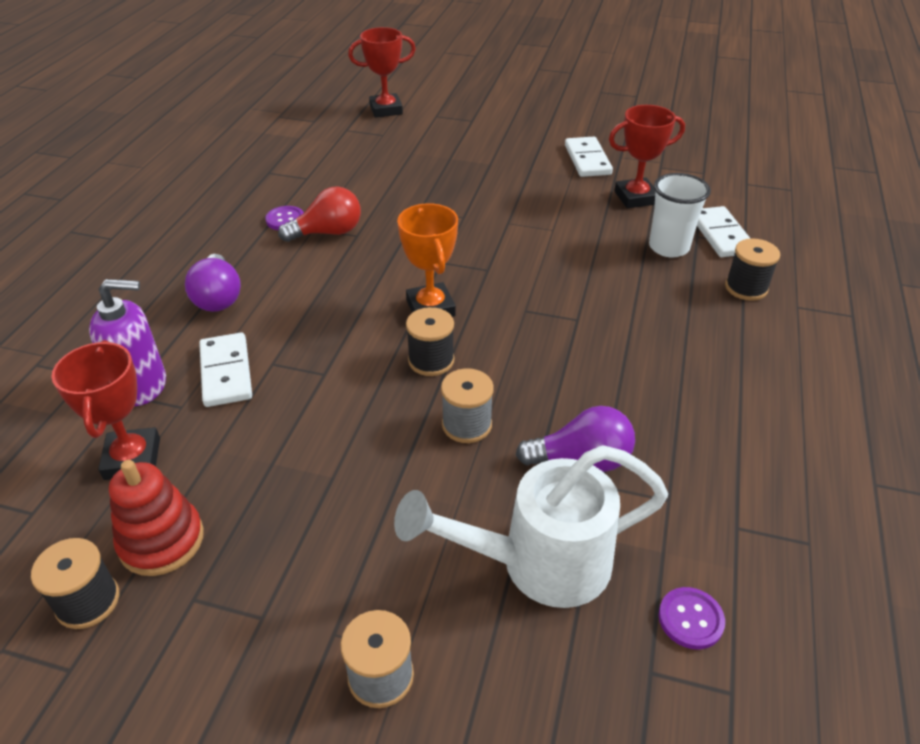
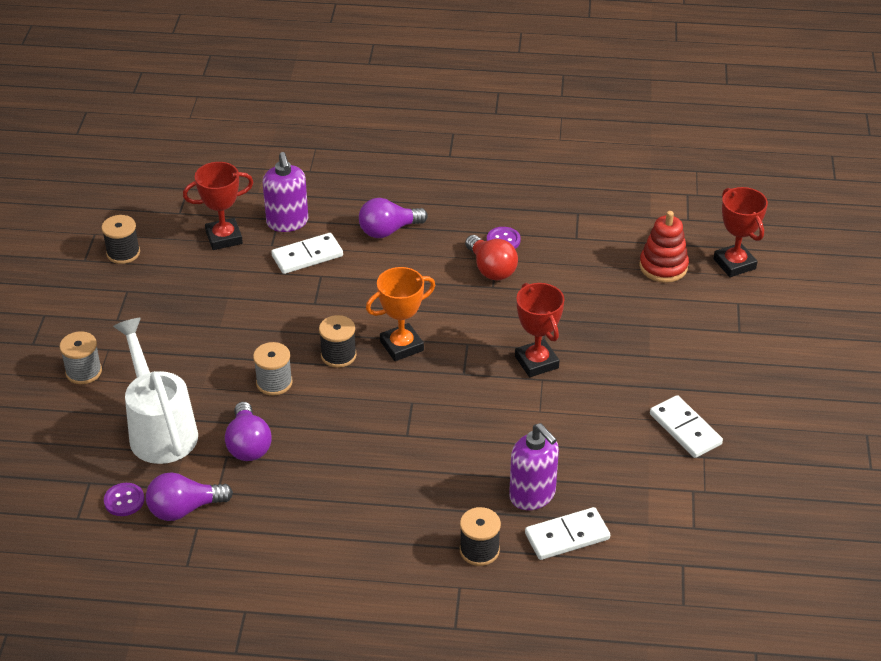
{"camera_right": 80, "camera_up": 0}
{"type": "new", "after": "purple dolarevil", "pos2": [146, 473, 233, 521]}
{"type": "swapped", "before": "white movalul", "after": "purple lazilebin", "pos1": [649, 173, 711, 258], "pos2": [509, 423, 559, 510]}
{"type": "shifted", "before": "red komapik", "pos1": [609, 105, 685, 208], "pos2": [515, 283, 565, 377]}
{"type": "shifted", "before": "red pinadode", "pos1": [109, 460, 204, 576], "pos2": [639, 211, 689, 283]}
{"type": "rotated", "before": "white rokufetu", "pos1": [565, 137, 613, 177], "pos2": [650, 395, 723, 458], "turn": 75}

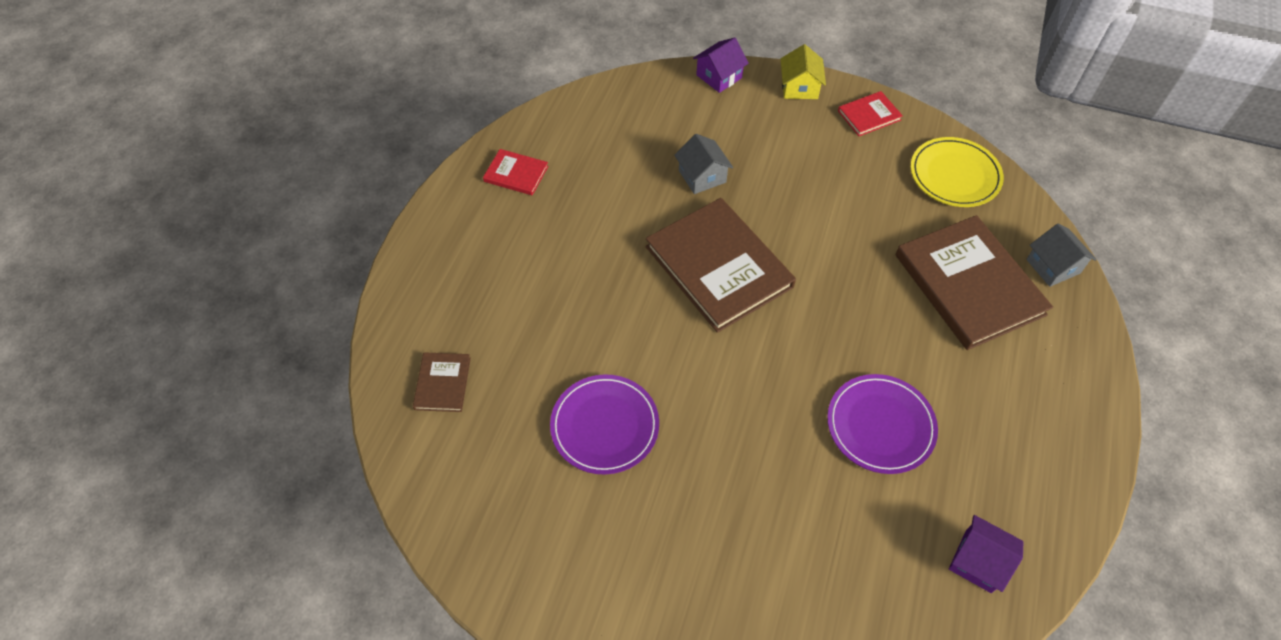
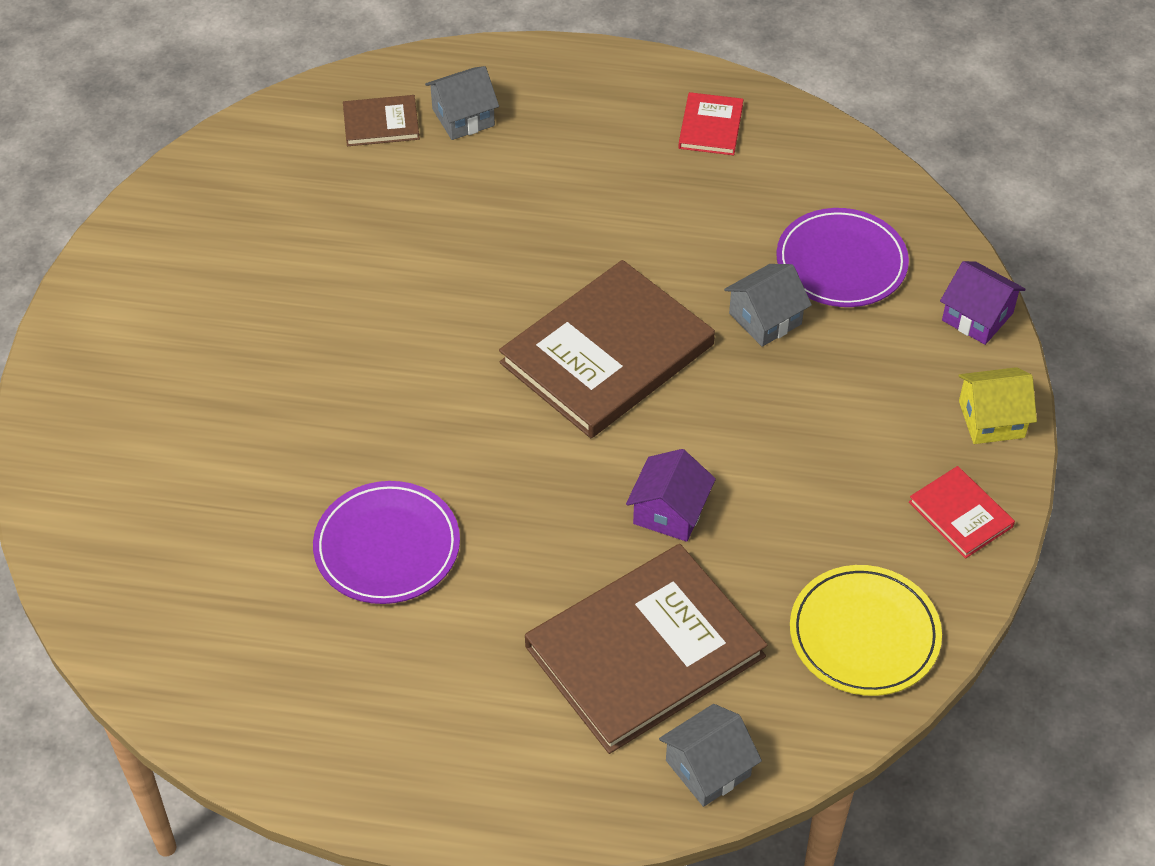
{"camera_right": 80, "camera_up": -5}
{"type": "new", "after": "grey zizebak", "pos2": [425, 66, 499, 140]}
{"type": "shifted", "before": "purple zizebak", "pos1": [949, 515, 1023, 593], "pos2": [626, 449, 716, 542]}
{"type": "shifted", "before": "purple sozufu", "pos1": [550, 374, 659, 474], "pos2": [776, 208, 909, 307]}

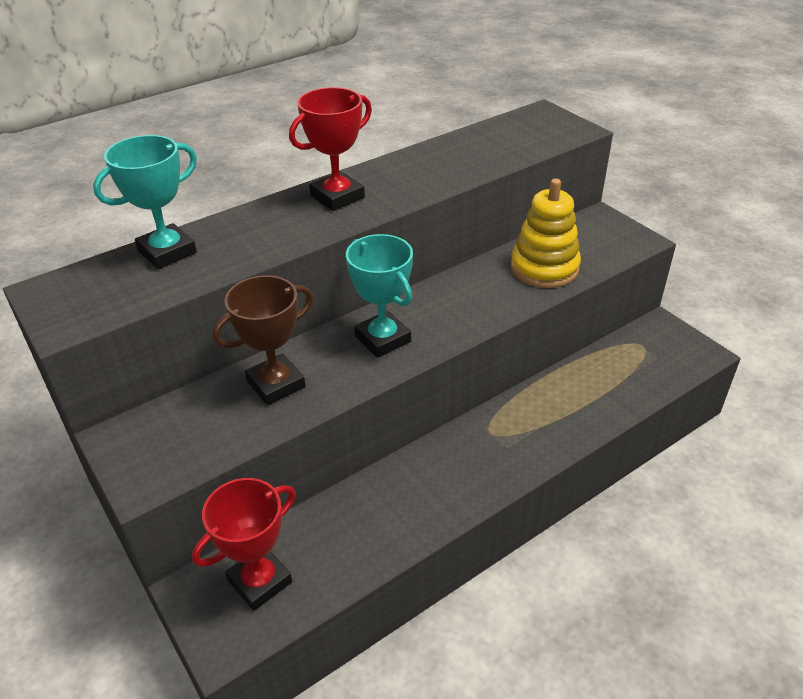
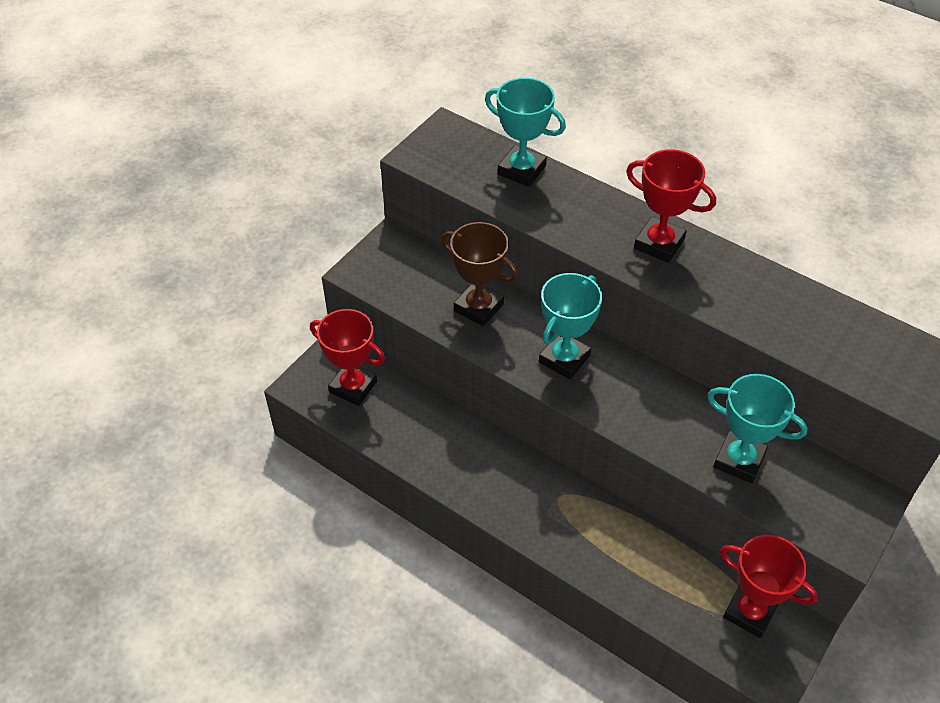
{"camera_right": 70, "camera_up": 10}
{"type": "swapped", "before": "yellow pinadode", "after": "turquoise komapik", "pos1": [510, 179, 581, 288], "pos2": [707, 374, 808, 483]}
{"type": "new", "after": "red komapik", "pos2": [720, 535, 818, 638]}

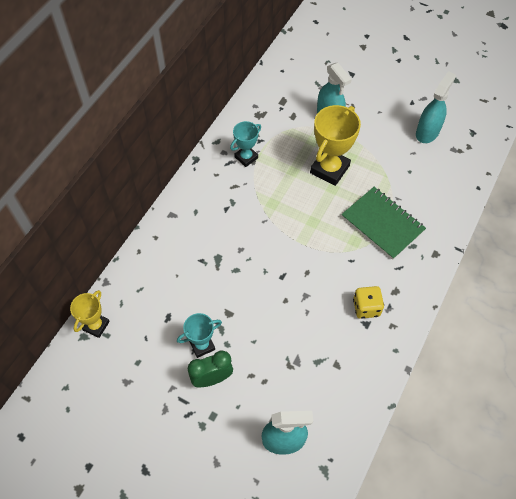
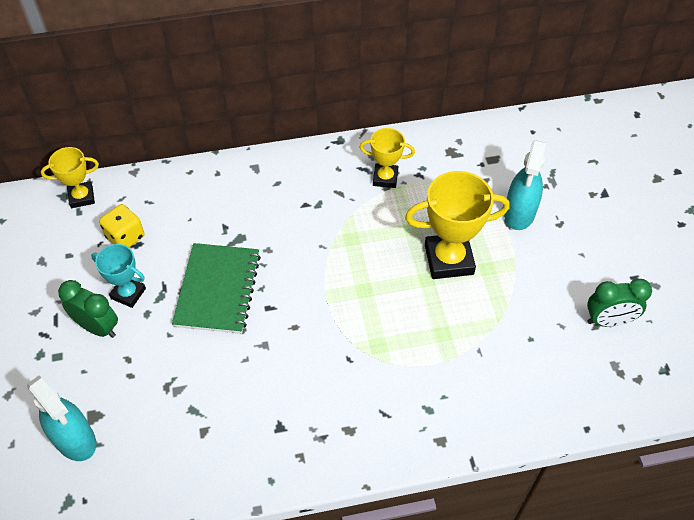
{"camera_right": 50, "camera_up": -5}
{"type": "shifted", "before": "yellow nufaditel", "pos1": [353, 286, 384, 319], "pos2": [99, 204, 144, 247]}
{"type": "shifted", "before": "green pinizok", "pos1": [342, 187, 426, 260], "pos2": [172, 243, 261, 334]}
{"type": "repainted", "before": "turquoise komapik", "after": "yellow komapik", "pos1": [230, 121, 261, 167], "pos2": [359, 128, 415, 188]}
{"type": "swapped", "before": "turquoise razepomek", "after": "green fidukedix", "pos1": [416, 71, 456, 143], "pos2": [587, 279, 652, 327]}

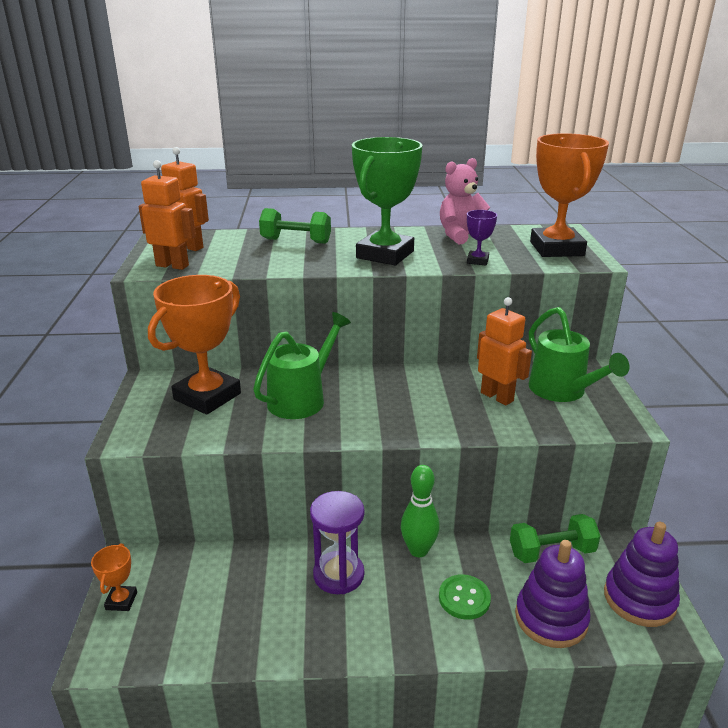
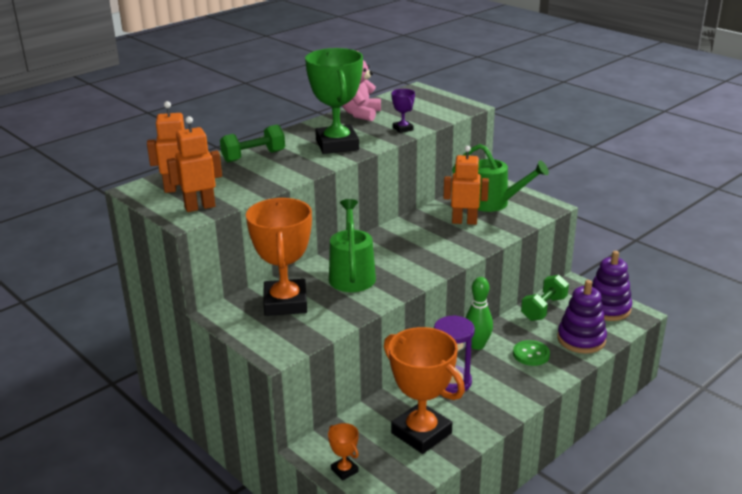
{"camera_right": -40, "camera_up": 0}
{"type": "shifted", "before": "orange komapik", "pos1": [530, 133, 609, 257], "pos2": [384, 327, 465, 454]}

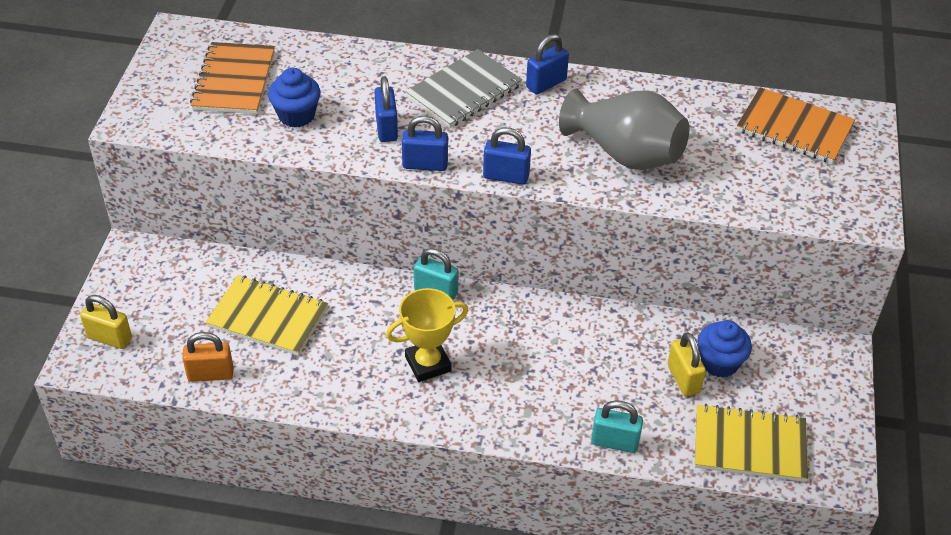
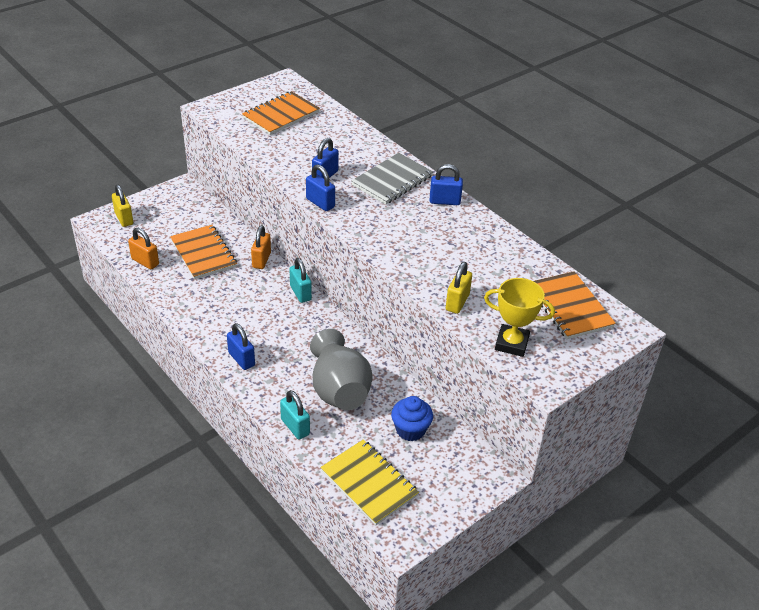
{"camera_right": 40, "camera_up": -5}
{"type": "repainted", "before": "yellow pinizok", "after": "orange pinizok", "pos1": [206, 275, 328, 356], "pos2": [170, 225, 237, 279]}
{"type": "shifted", "before": "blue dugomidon", "pos1": [483, 127, 531, 185], "pos2": [227, 323, 255, 370]}
{"type": "new", "after": "orange dugomidon", "pos2": [251, 225, 271, 269]}
{"type": "shifted", "before": "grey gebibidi", "pos1": [559, 89, 690, 170], "pos2": [310, 329, 372, 410]}
{"type": "rotated", "before": "grey pinizok", "pos1": [405, 49, 522, 128], "pos2": [351, 153, 433, 205], "turn": -45}
{"type": "shifted", "before": "yellow dugomidon", "pos1": [668, 332, 706, 396], "pos2": [446, 262, 472, 314]}
{"type": "shifted", "before": "yellow komapik", "pos1": [386, 288, 468, 382], "pos2": [484, 278, 555, 357]}
{"type": "gone", "before": "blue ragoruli", "pos1": [268, 68, 320, 127]}

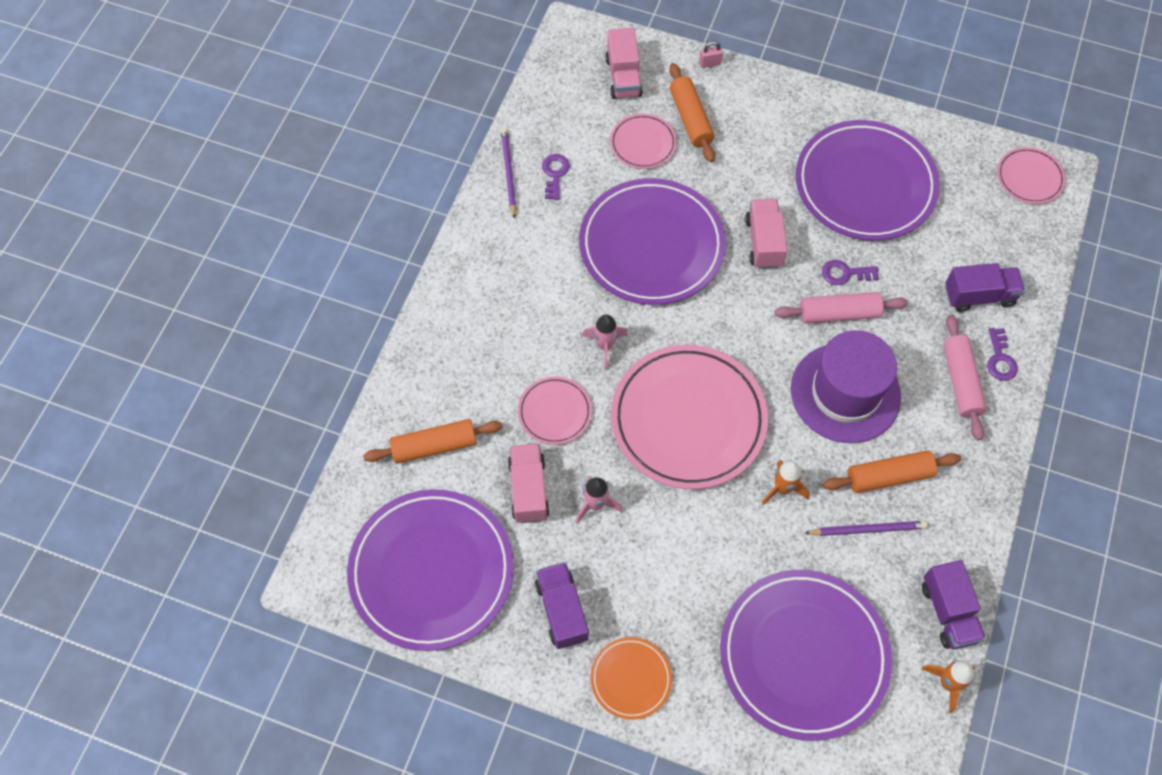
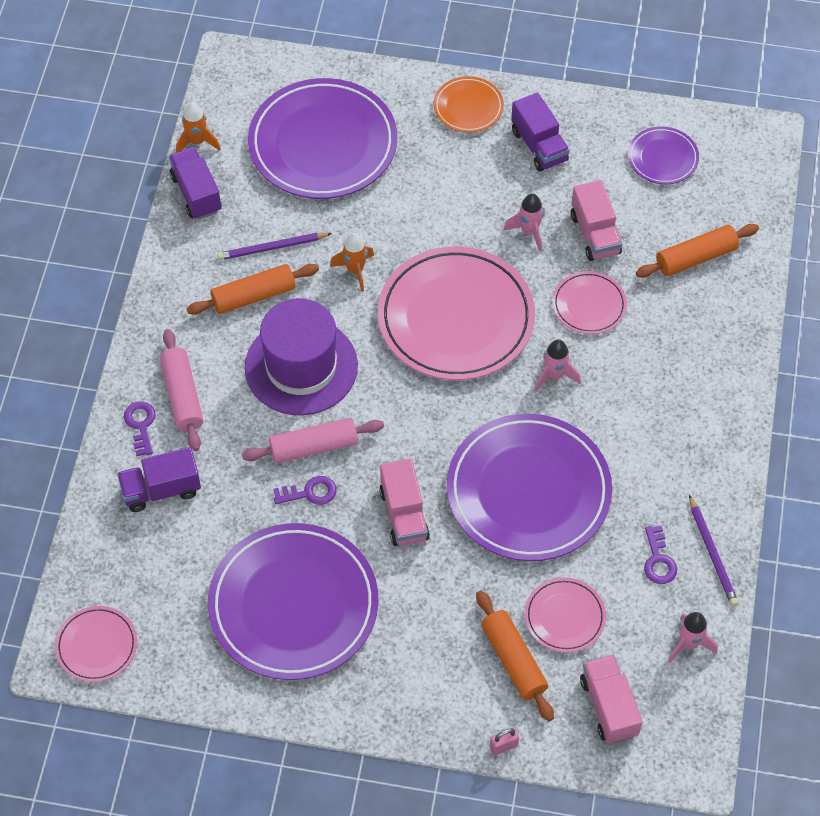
{"camera_right": 170, "camera_up": -5}
{"type": "scaled", "before": "purple sozufu", "pos1": [347, 489, 514, 651], "pos2": [628, 127, 699, 184], "scale": 0.48}
{"type": "new", "after": "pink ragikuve", "pos2": [668, 612, 718, 663]}

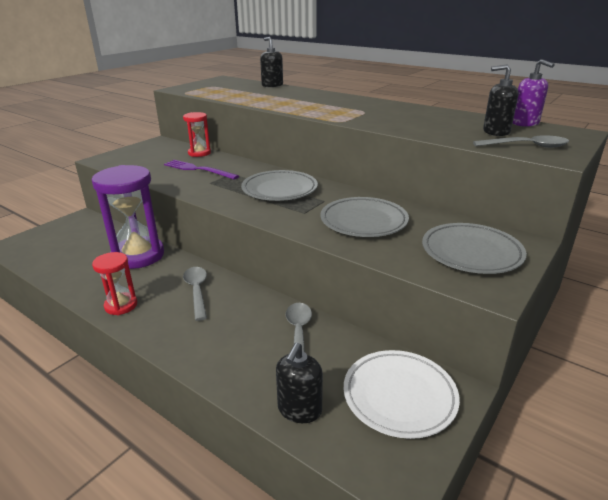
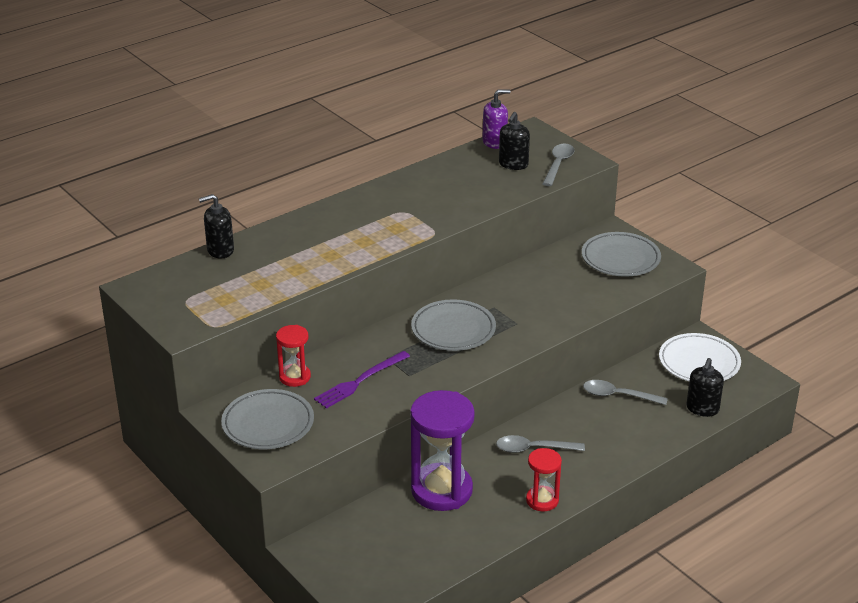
{"camera_right": -75, "camera_up": 5}
{"type": "shifted", "before": "grey sozufu", "pos1": [321, 197, 409, 237], "pos2": [221, 389, 314, 449]}
{"type": "rotated", "before": "black lazilebin", "pos1": [276, 342, 323, 423], "pos2": [686, 358, 724, 417], "turn": 75}

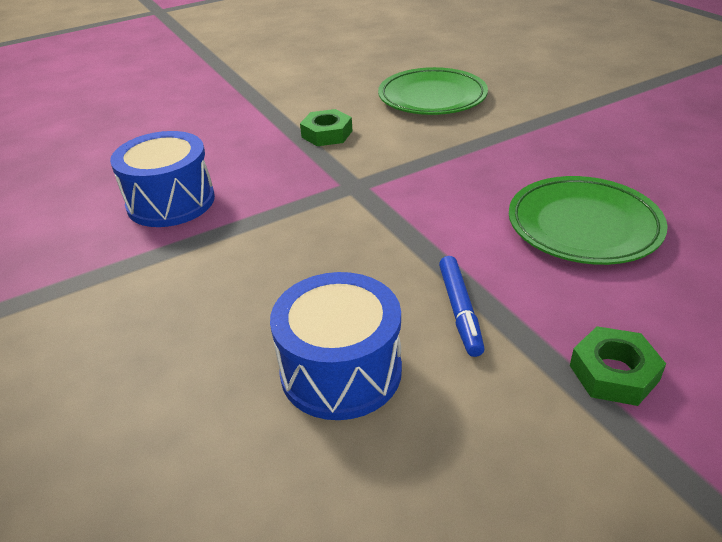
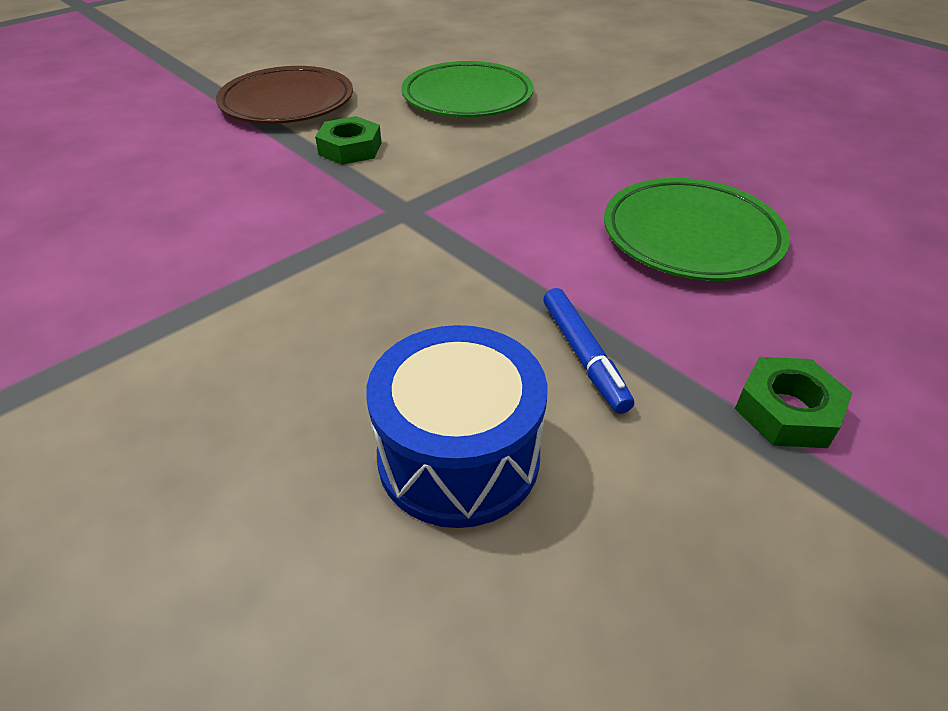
{"camera_right": -15, "camera_up": 5}
{"type": "new", "after": "brown sozufu", "pos2": [216, 66, 353, 124]}
{"type": "gone", "before": "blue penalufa", "pos1": [110, 131, 215, 227]}

